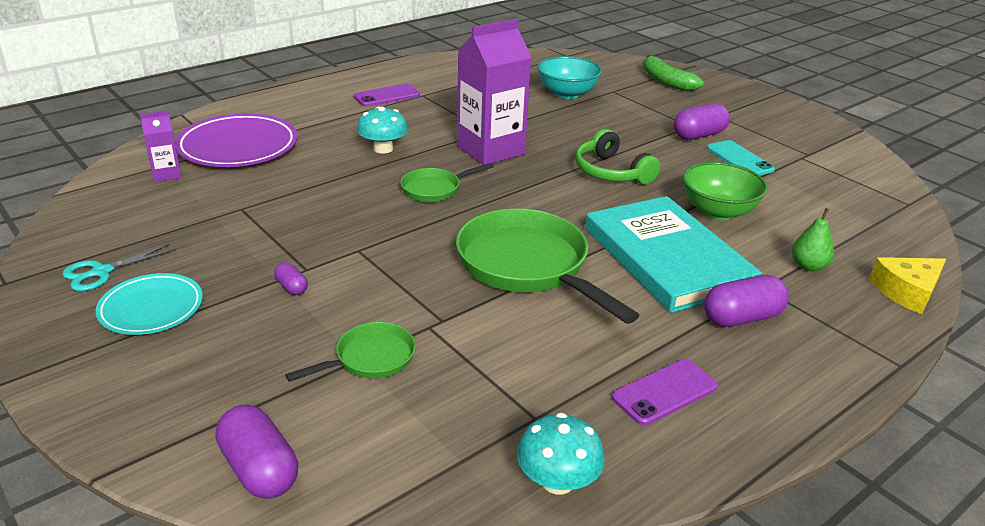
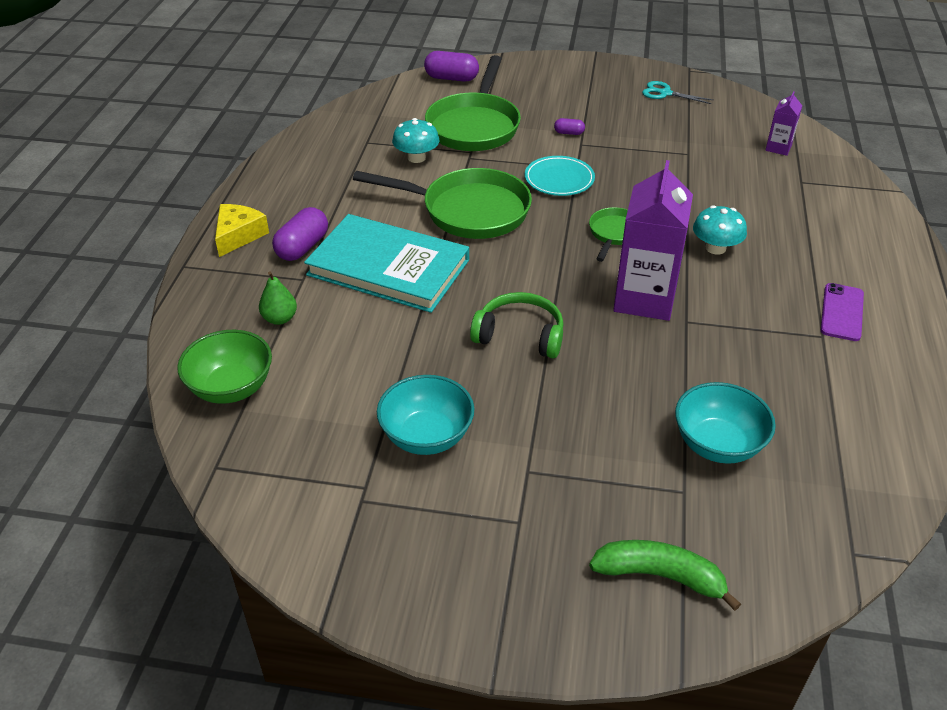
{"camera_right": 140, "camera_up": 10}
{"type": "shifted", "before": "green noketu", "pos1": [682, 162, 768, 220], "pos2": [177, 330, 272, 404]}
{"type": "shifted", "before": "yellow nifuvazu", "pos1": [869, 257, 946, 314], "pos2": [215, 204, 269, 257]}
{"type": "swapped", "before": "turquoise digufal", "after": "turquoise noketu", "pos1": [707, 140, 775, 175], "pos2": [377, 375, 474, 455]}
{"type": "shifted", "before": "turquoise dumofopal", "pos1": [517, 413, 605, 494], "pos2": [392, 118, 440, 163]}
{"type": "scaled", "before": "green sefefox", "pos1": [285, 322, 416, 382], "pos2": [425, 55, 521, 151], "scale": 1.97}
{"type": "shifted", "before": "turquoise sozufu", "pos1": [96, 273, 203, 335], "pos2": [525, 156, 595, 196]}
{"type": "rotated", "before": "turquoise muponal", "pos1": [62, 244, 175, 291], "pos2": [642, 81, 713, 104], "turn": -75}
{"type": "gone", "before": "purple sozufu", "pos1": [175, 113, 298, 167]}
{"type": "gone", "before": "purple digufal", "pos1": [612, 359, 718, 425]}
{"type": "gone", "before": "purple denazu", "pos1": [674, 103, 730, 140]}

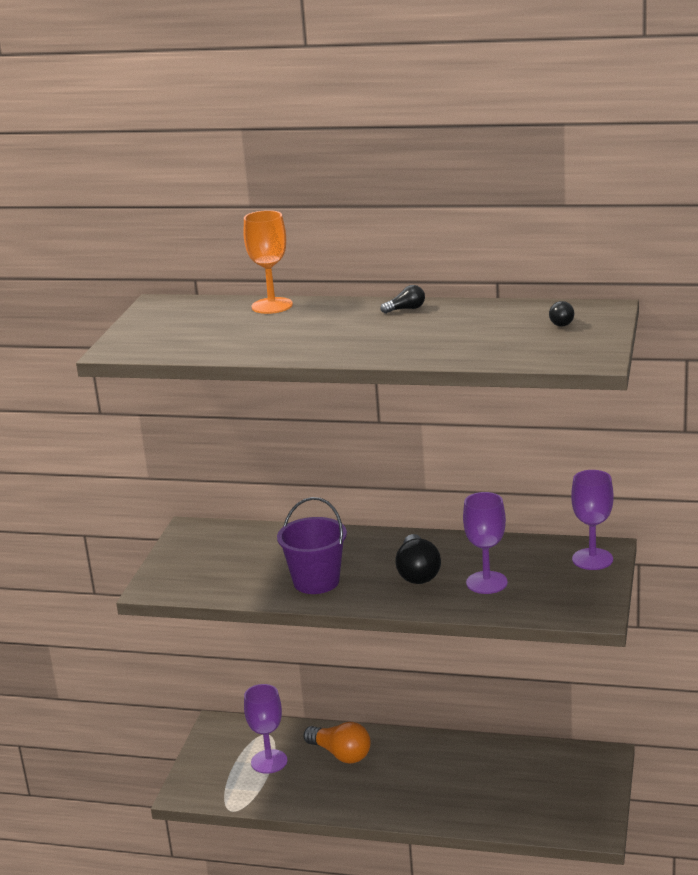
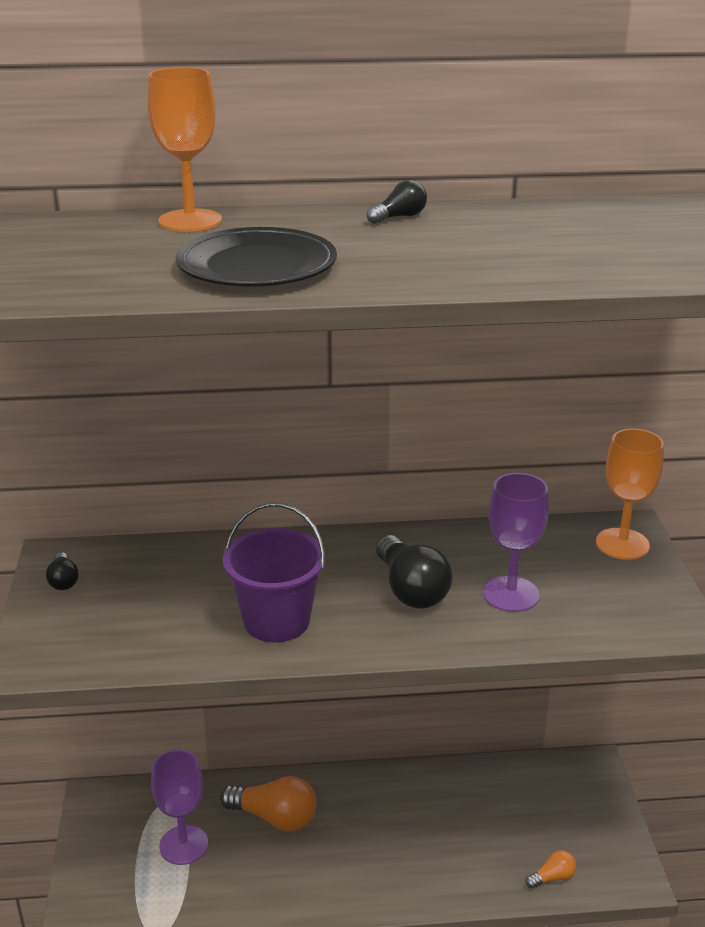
{"camera_right": -20, "camera_up": 5}
{"type": "shifted", "before": "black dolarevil", "pos1": [549, 301, 574, 326], "pos2": [46, 552, 79, 590]}
{"type": "new", "after": "black sozufu", "pos2": [176, 227, 337, 287]}
{"type": "new", "after": "orange dolarevil", "pos2": [525, 850, 577, 889]}
{"type": "repainted", "before": "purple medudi", "after": "orange medudi", "pos1": [571, 470, 614, 570], "pos2": [596, 429, 664, 560]}

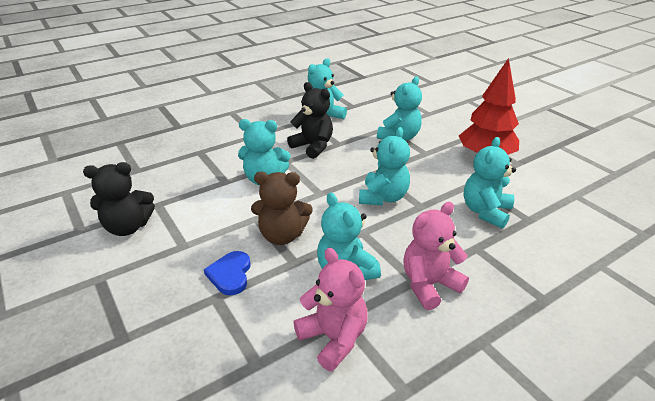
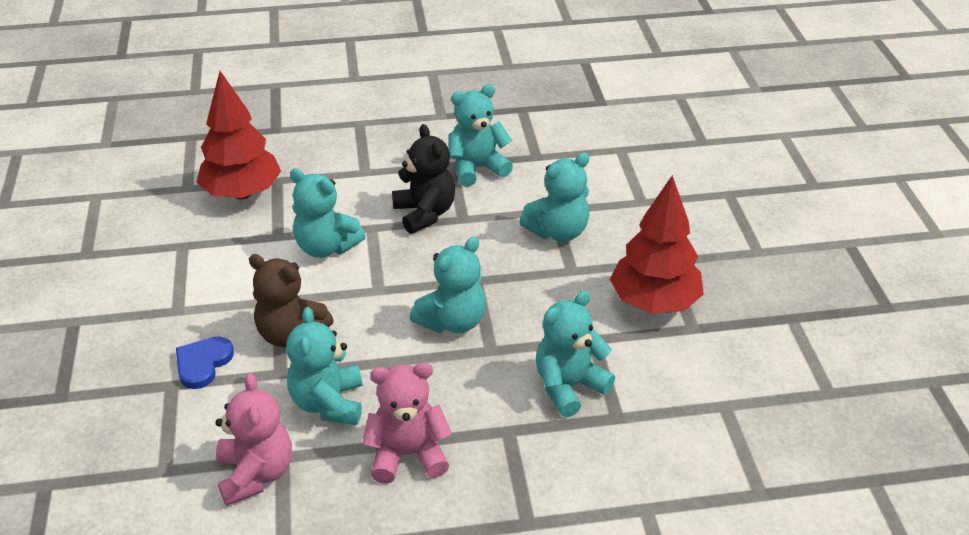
{"camera_right": 25, "camera_up": 5}
{"type": "new", "after": "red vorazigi", "pos2": [196, 71, 281, 199]}
{"type": "gone", "before": "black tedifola", "pos1": [83, 162, 155, 236]}

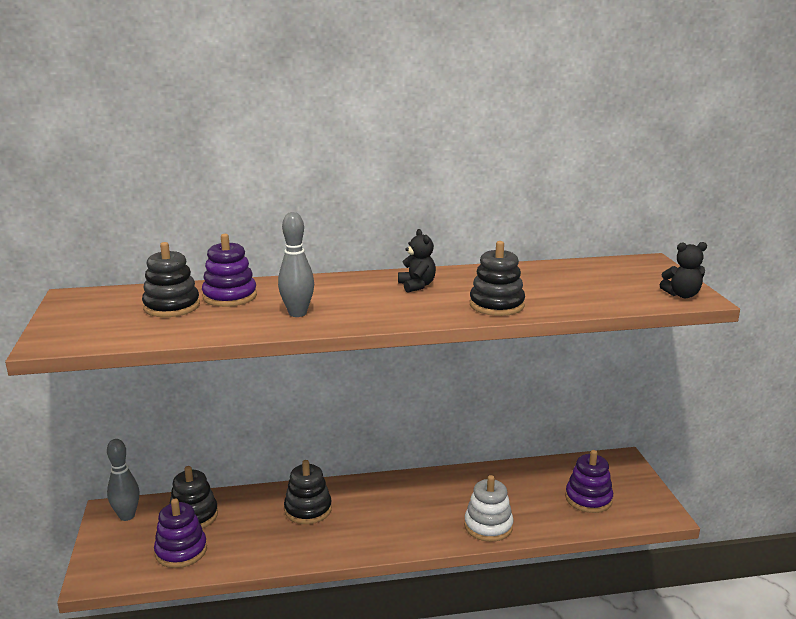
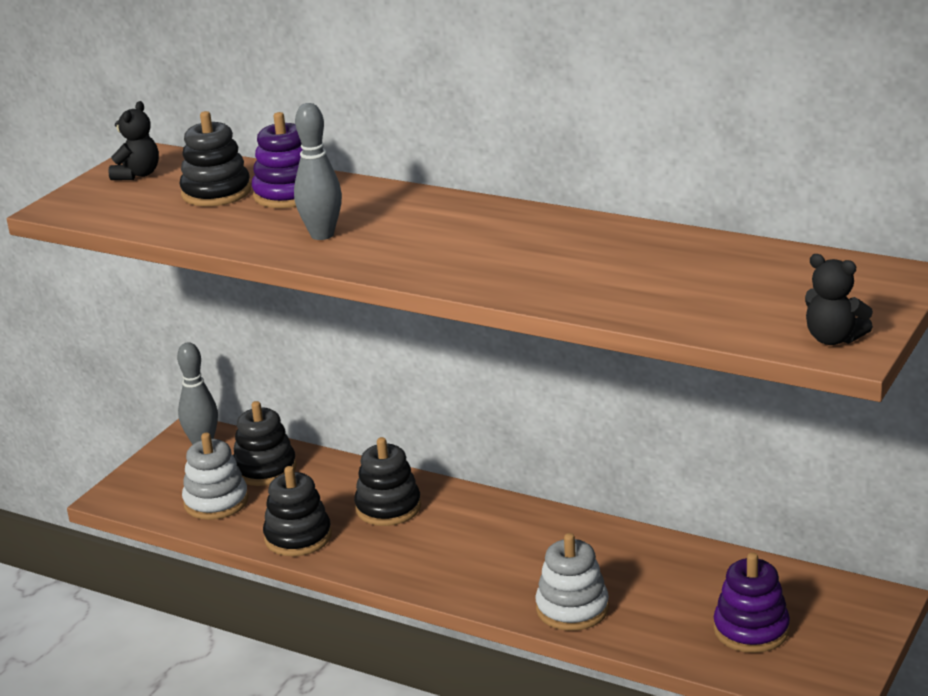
{"camera_right": 40, "camera_up": 5}
{"type": "shifted", "before": "black tedifola", "pos1": [398, 229, 436, 292], "pos2": [108, 101, 159, 180]}
{"type": "repainted", "before": "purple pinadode", "after": "white pinadode", "pos1": [154, 499, 207, 568], "pos2": [182, 433, 249, 520]}
{"type": "shifted", "before": "black pinadode", "pos1": [470, 241, 525, 316], "pos2": [263, 466, 331, 556]}

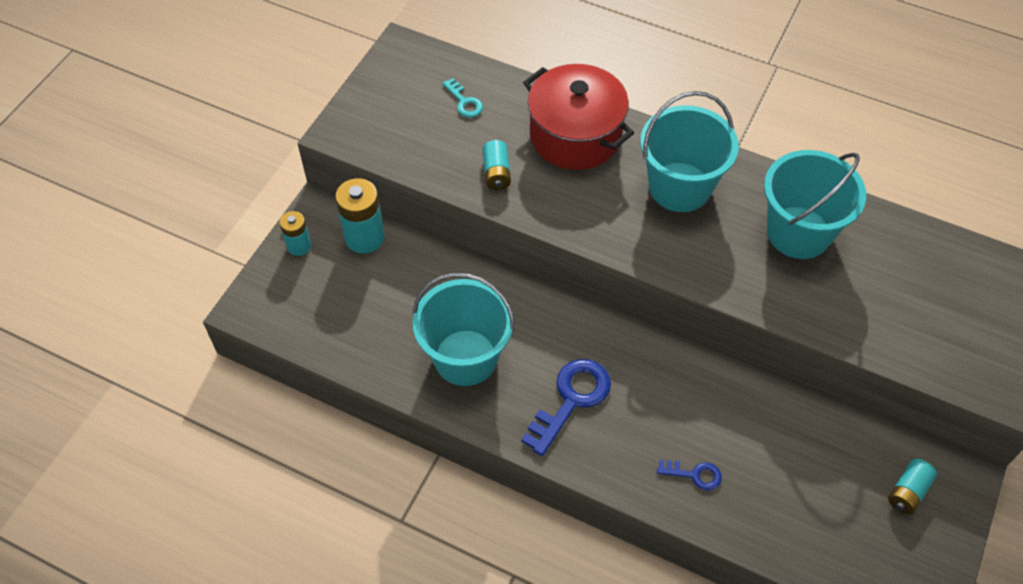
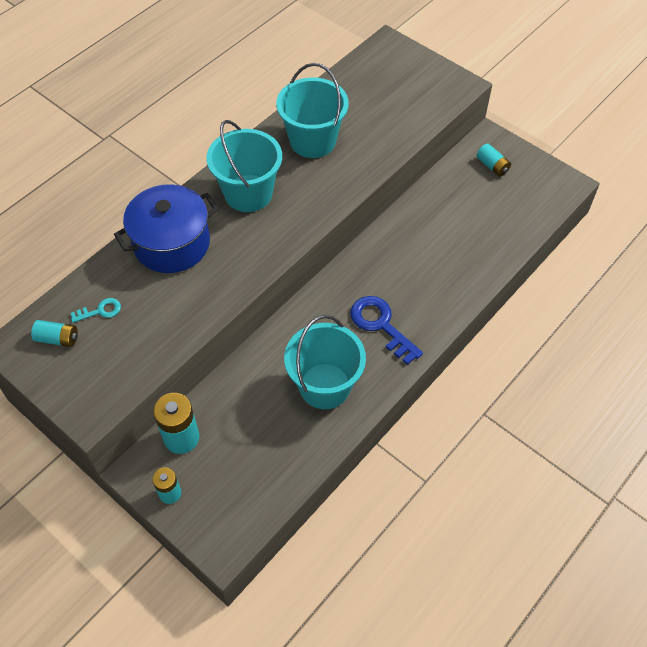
{"camera_right": -75, "camera_up": 0}
{"type": "shifted", "before": "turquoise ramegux", "pos1": [482, 140, 511, 190], "pos2": [31, 320, 78, 347]}
{"type": "repainted", "before": "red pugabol", "after": "blue pugabol", "pos1": [523, 64, 634, 170], "pos2": [114, 184, 218, 273]}
{"type": "gone", "before": "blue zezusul", "pos1": [657, 460, 722, 491]}

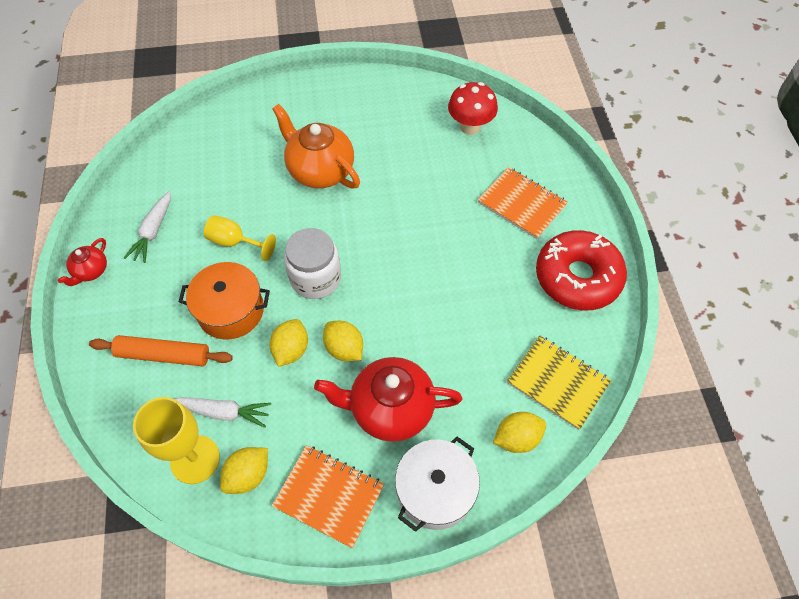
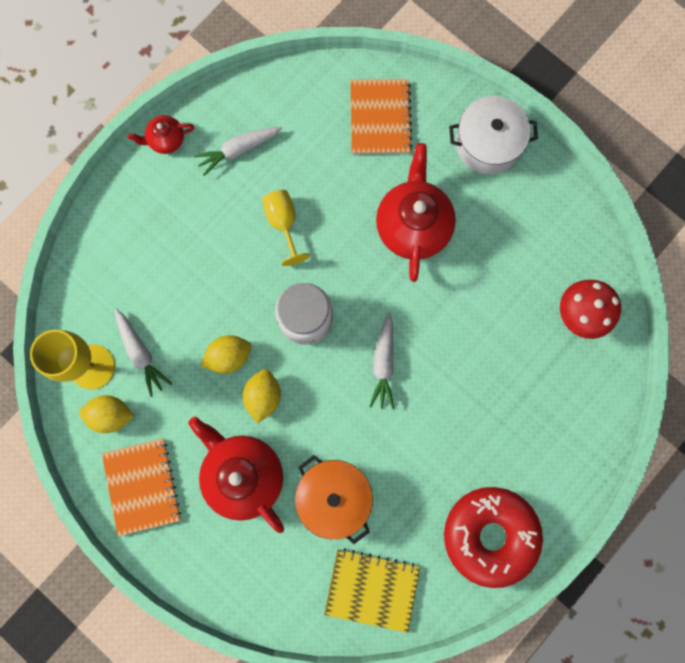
{"camera_right": 50, "camera_up": 20}
{"type": "shifted", "before": "orange pugabol", "pos1": [178, 262, 270, 339], "pos2": [295, 455, 373, 544]}
{"type": "rotated", "before": "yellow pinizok", "pos1": [507, 335, 611, 430], "pos2": [324, 548, 420, 633], "turn": -75}
{"type": "shifted", "before": "orange pinizok", "pos1": [478, 167, 568, 239], "pos2": [350, 79, 413, 154]}
{"type": "new", "after": "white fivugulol", "pos2": [369, 313, 394, 409]}
{"type": "repainted", "before": "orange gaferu", "after": "red gaferu", "pos1": [272, 104, 360, 189], "pos2": [376, 143, 456, 282]}
{"type": "shifted", "before": "white pugabol", "pos1": [395, 437, 480, 532], "pos2": [449, 96, 538, 175]}
{"type": "gone", "before": "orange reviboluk", "pos1": [89, 335, 233, 366]}
{"type": "gone", "before": "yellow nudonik", "pos1": [493, 412, 546, 453]}

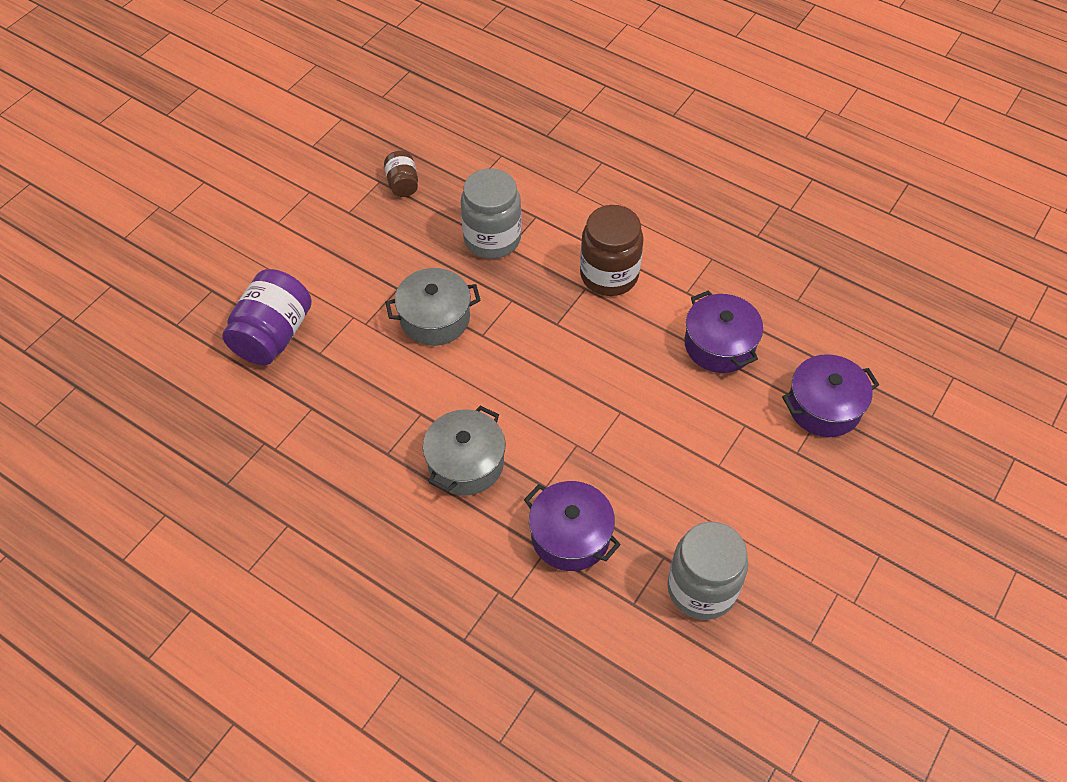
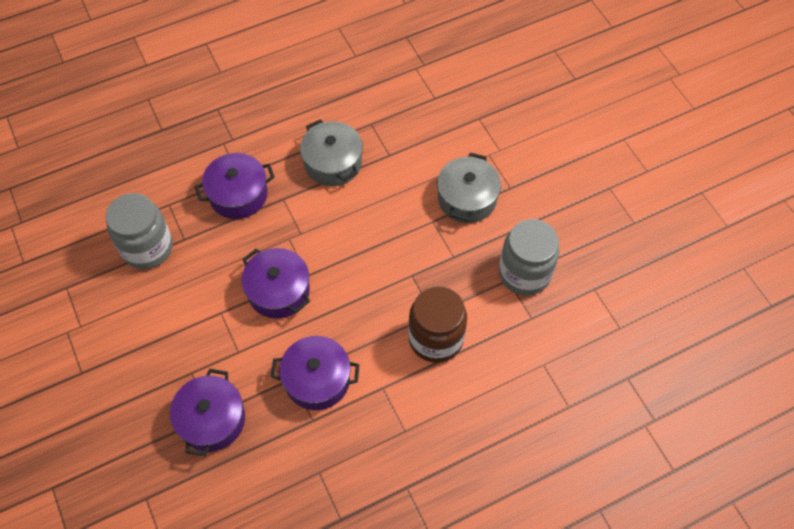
{"camera_right": 120, "camera_up": 5}
{"type": "new", "after": "purple pugabol", "pos2": [242, 248, 310, 319]}
{"type": "gone", "before": "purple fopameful", "pos1": [222, 269, 312, 365]}
{"type": "gone", "before": "brown fopameful", "pos1": [384, 151, 418, 197]}

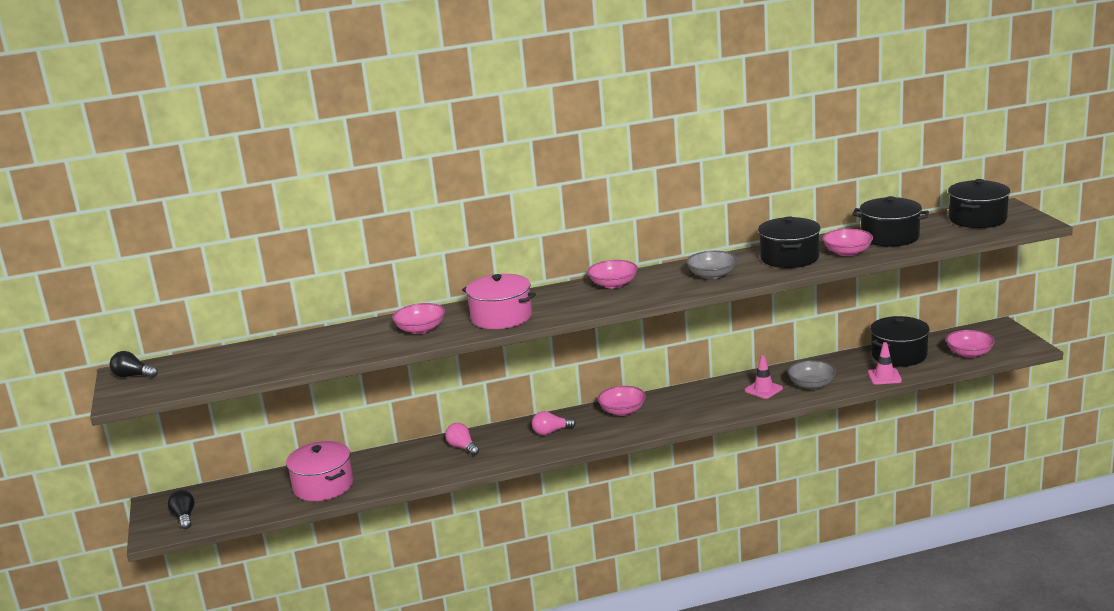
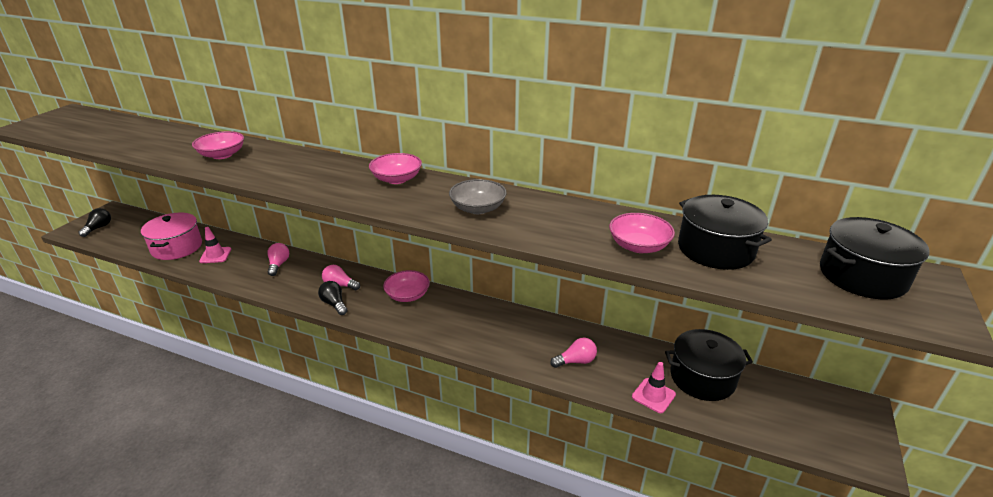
{"camera_right": 35, "camera_up": 10}
{"type": "shifted", "before": "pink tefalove", "pos1": [745, 355, 783, 399], "pos2": [199, 227, 231, 263]}
{"type": "shifted", "before": "black dolarevil", "pos1": [110, 351, 158, 378], "pos2": [318, 281, 348, 315]}
{"type": "swapped", "before": "grey noketu", "after": "pink dolarevil", "pos1": [787, 360, 836, 389], "pos2": [550, 338, 597, 368]}
{"type": "gone", "before": "pink pugabol", "pos1": [462, 274, 536, 329]}
{"type": "gone", "before": "black pugabol", "pos1": [758, 216, 820, 268]}
{"type": "gone", "before": "pink noketu", "pos1": [946, 330, 995, 358]}

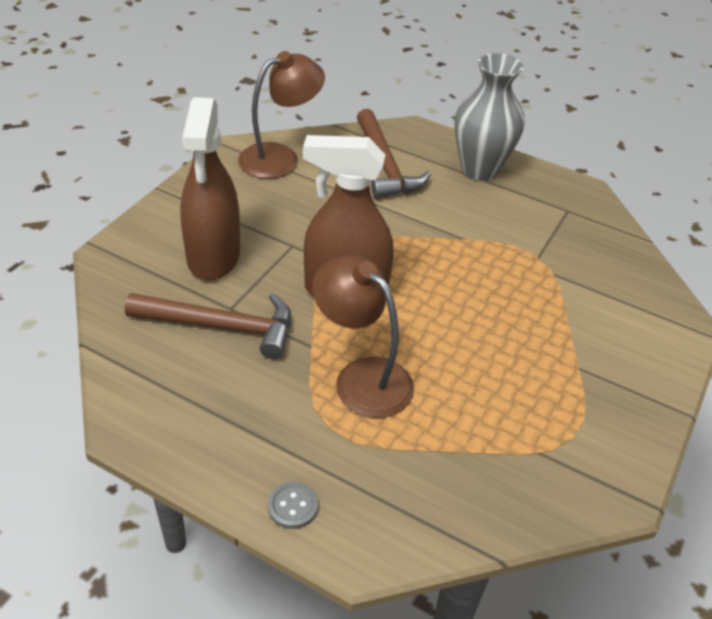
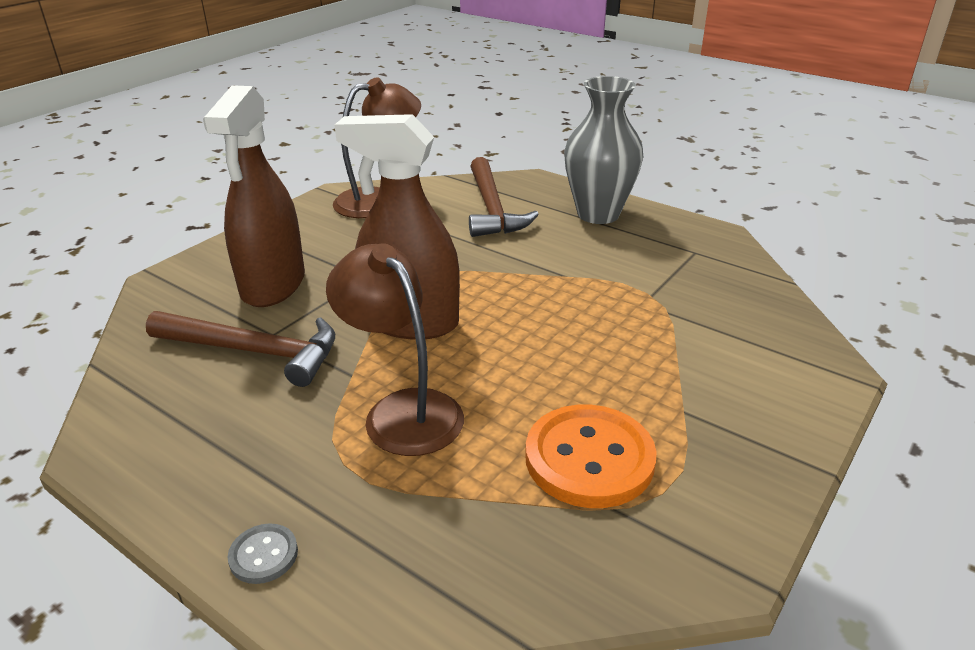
{"camera_right": 10, "camera_up": -10}
{"type": "new", "after": "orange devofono", "pos2": [525, 404, 657, 508]}

